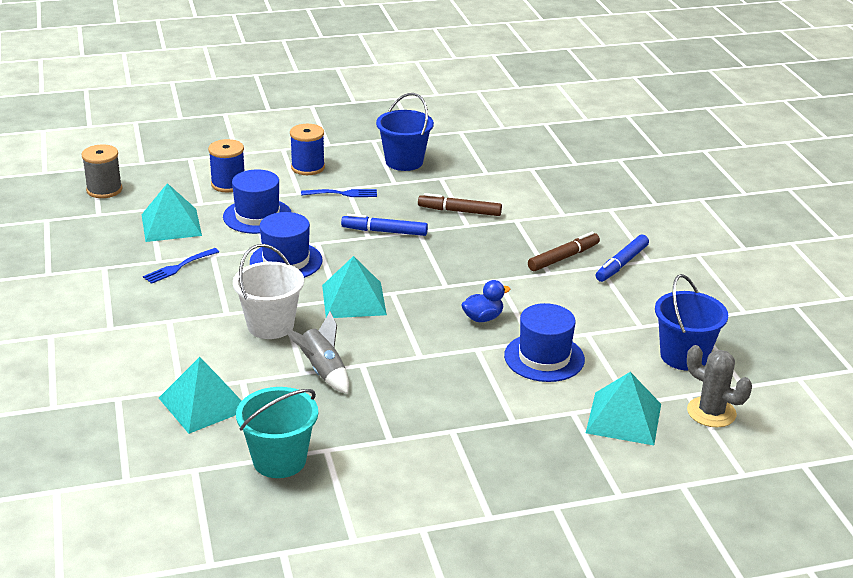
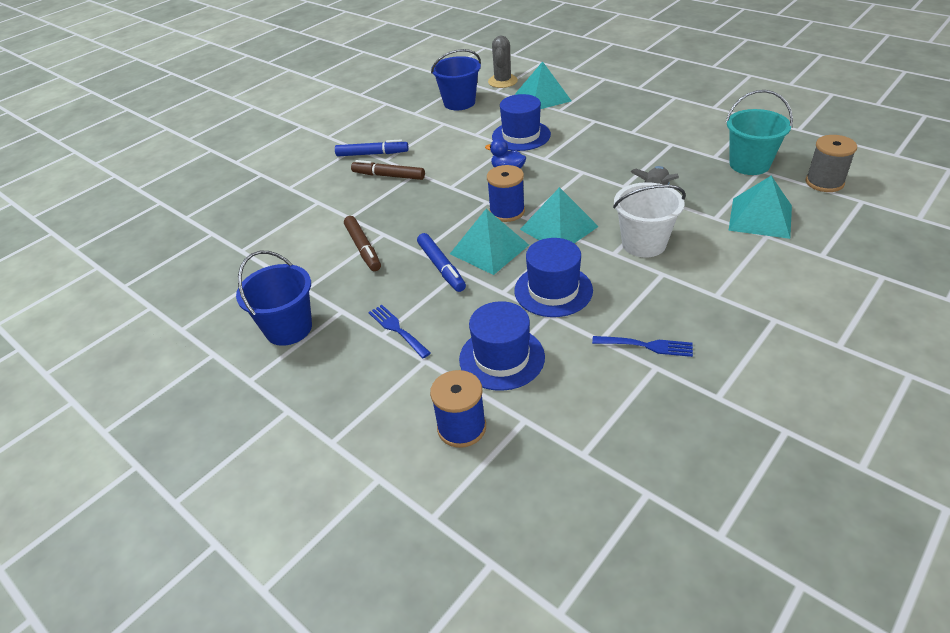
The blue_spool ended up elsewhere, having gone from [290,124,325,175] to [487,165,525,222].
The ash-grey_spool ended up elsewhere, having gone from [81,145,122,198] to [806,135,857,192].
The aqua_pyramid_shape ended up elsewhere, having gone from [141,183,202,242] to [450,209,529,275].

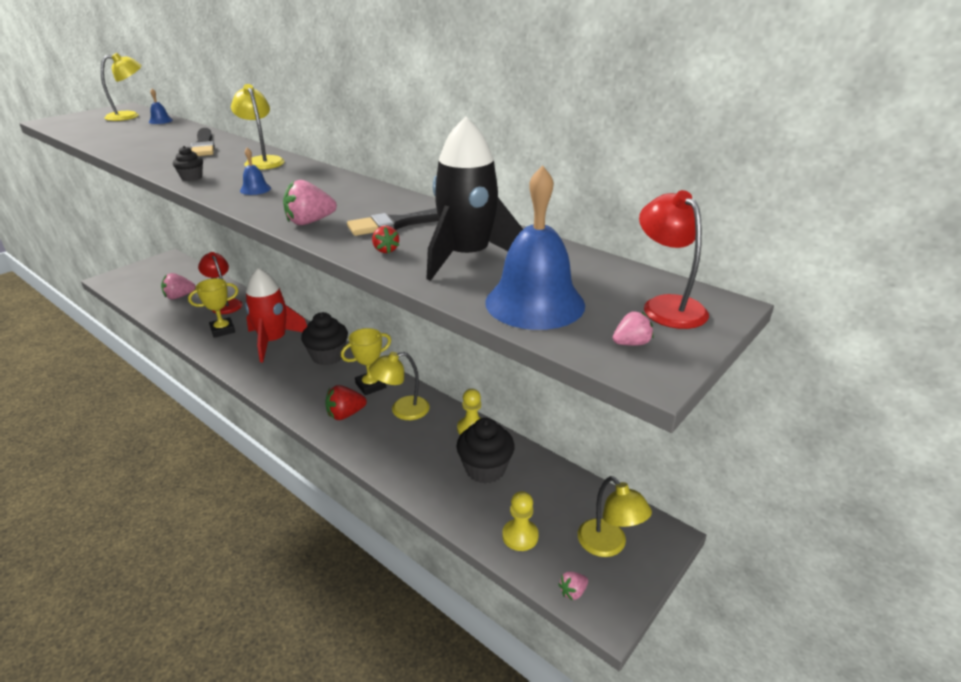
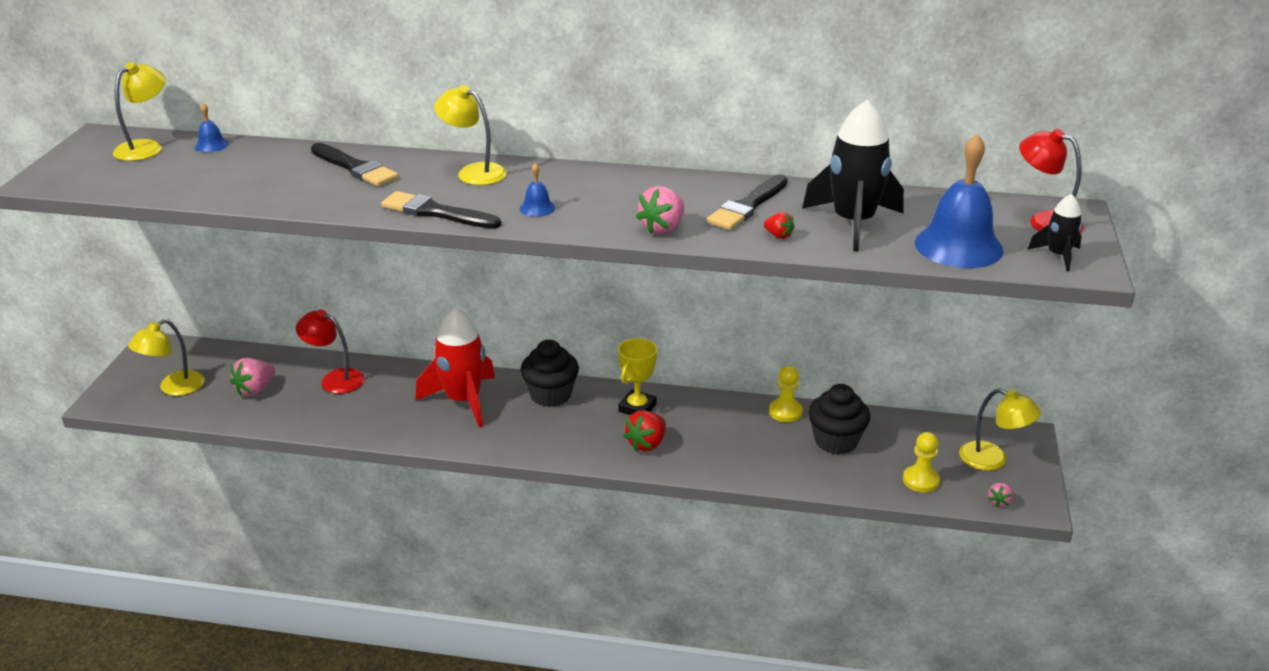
Where the jet-black_cupcake stood at [173,146,203,181], the jet-black_paint_brush came to stand at [381,191,501,229].
The second view lost the bright_yellow_prize_cup at [188,278,238,338].
Where the pink_toy_strawberry stood at [613,311,654,346], the jet-black_toy_rocket came to stand at [1027,194,1082,271].
The bright_yellow_desk_lamp ended up elsewhere, having gone from [369,352,430,420] to [128,319,205,396].

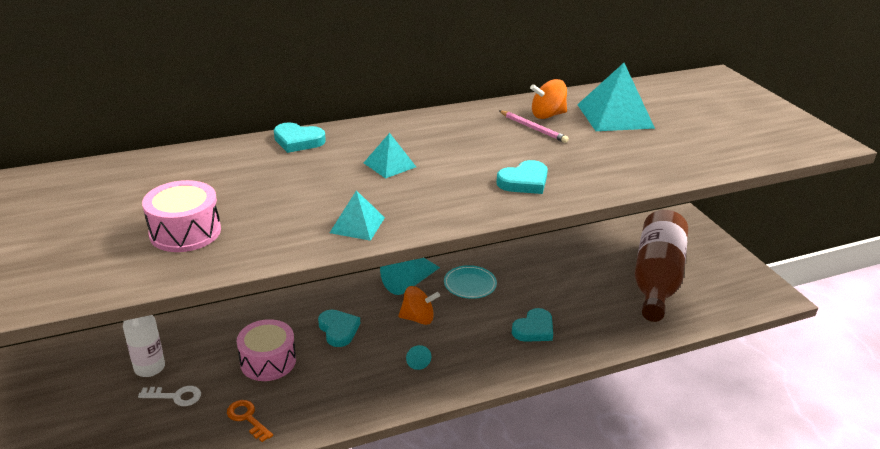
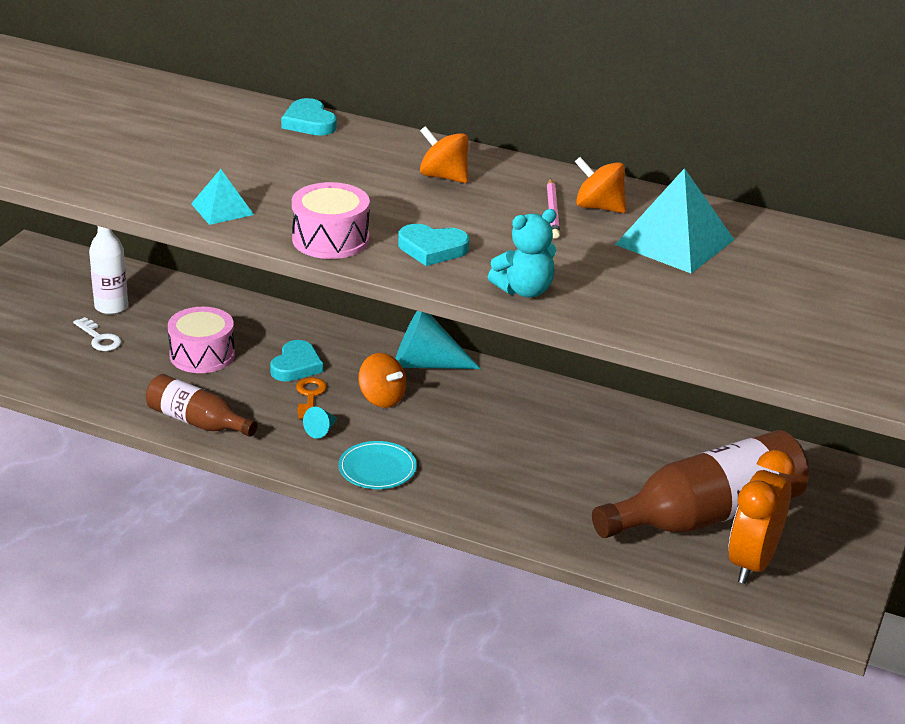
The second view lost the aqua_pyramid_shape at [364,133,416,179].
The pink_toy_drum ended up elsewhere, having gone from [142,180,221,252] to [292,182,370,259].
The aqua_plate ended up elsewhere, having gone from [444,265,497,299] to [339,441,417,489].
The second view lost the aqua_love_heart at [512,308,553,342].
The orange-coloured_door_key ended up elsewhere, having gone from [227,400,273,442] to [296,377,327,419].
The second view gained the orange-coloured_toy_top at [420,126,469,183].
The second view gained the aqua_teddy_bear at [488,209,557,297].
The second view gained the dark_brown_bottle at [146,374,257,437].
The second view gained the orange-coloured_bedside_clock at [729,450,795,584].

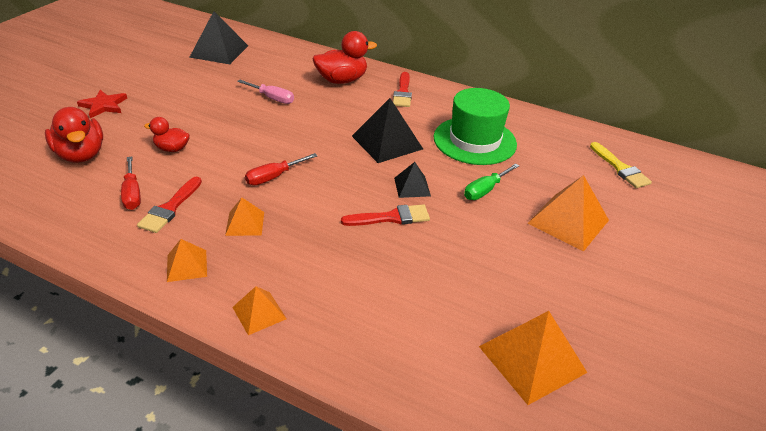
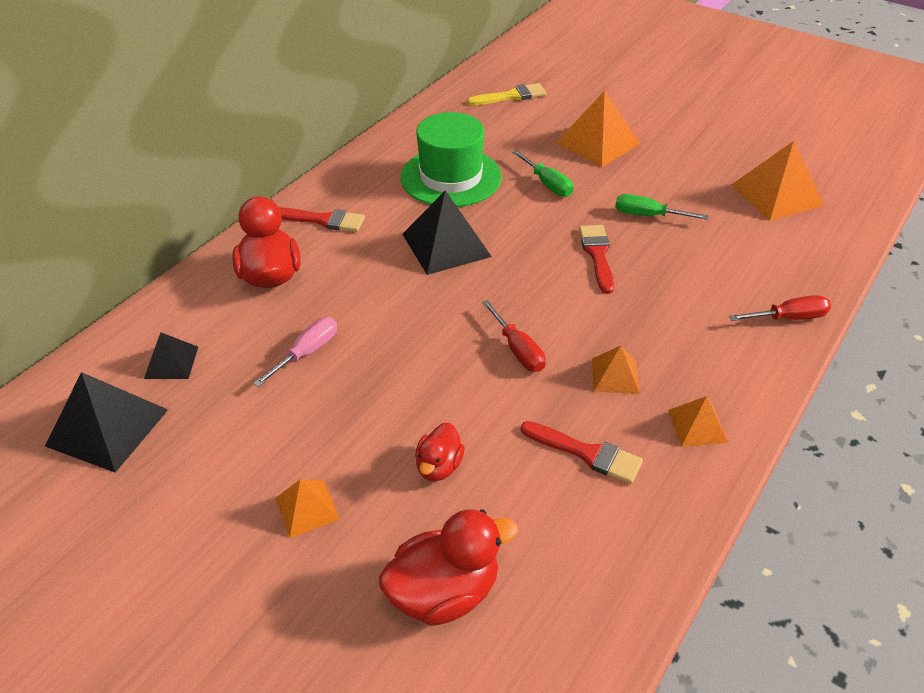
The second view lost the scarlet_star_shape at [77,90,127,118].
The scarlet_screwdriver ended up elsewhere, having gone from [121,157,141,210] to [729,295,831,321].
The jet-black_pyramid_shape ended up elsewhere, having gone from [394,162,431,198] to [144,332,198,379].
The orange-coloured_pyramid_shape ended up elsewhere, having gone from [232,286,287,335] to [275,479,340,538].
The second view gained the leaf-green_screwdriver at [615,194,708,220].

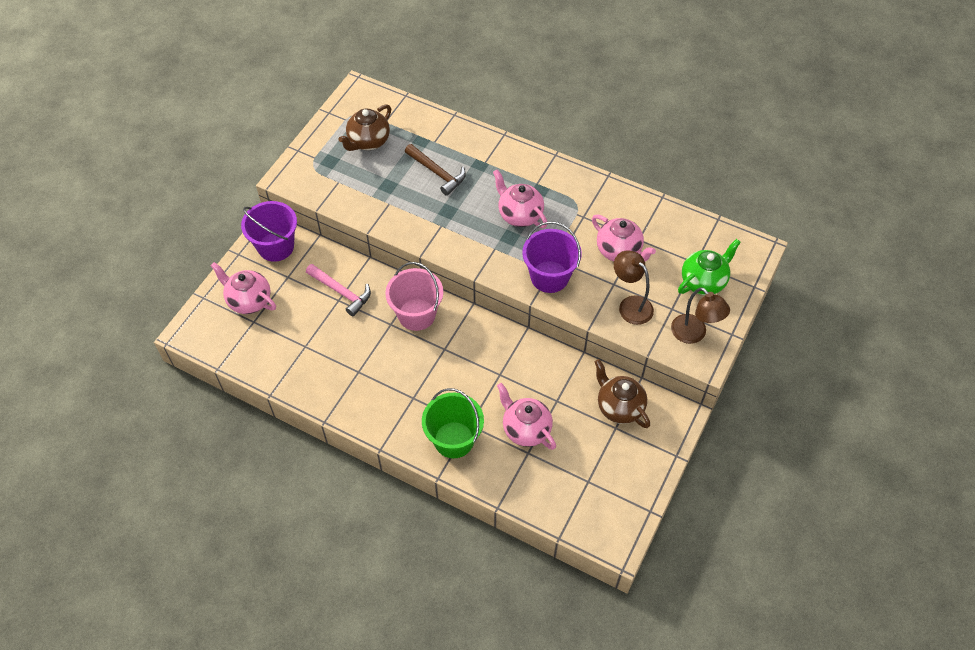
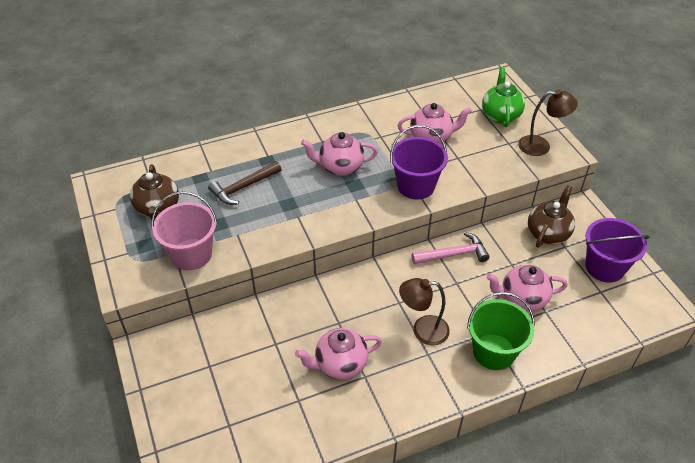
The dark_brown_carpenter's_hammer at [405,144,466,196] ended up facing another way, 150 degrees clockwise from before.
The purple_sand_bucket ended up elsewhere, having gone from [241,201,297,262] to [586,218,649,283].
The dark_brown_desk_lamp ended up elsewhere, having gone from [614,250,654,325] to [399,278,450,345].
The pink_teapot ended up elsewhere, having gone from [211,262,276,314] to [295,328,382,380].
The pink_sand_bucket ended up elsewhere, having gone from [385,262,443,331] to [152,192,218,270].
The pink_carpenter's_hammer ended up elsewhere, having gone from [306,264,371,316] to [412,232,490,264].
The dark_brown_teapot at [595,359,650,428] ended up facing another way, 120 degrees clockwise from before.

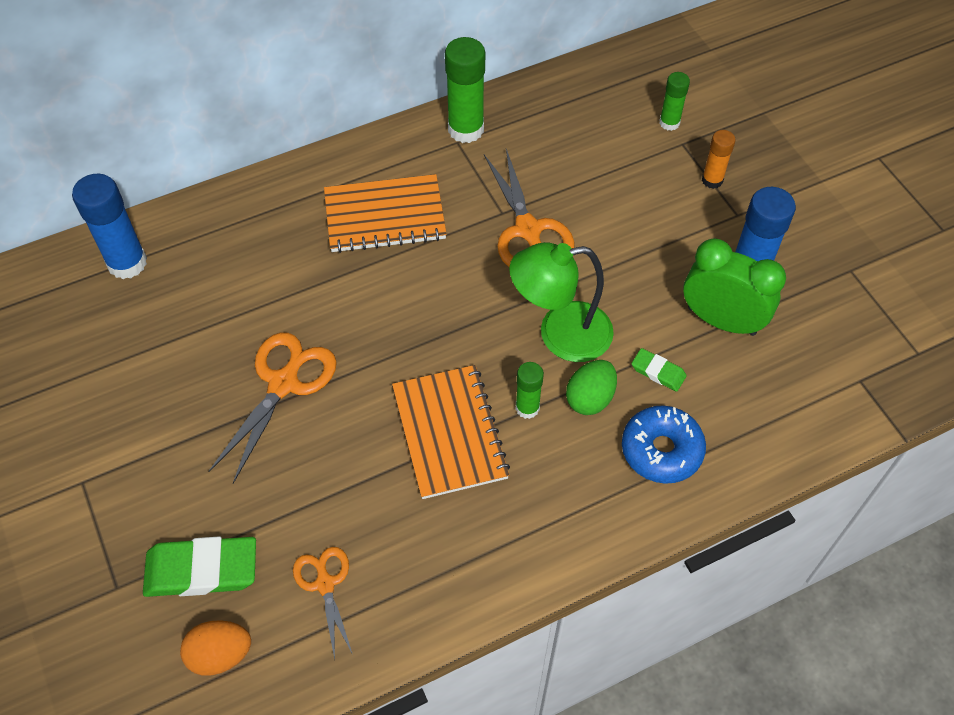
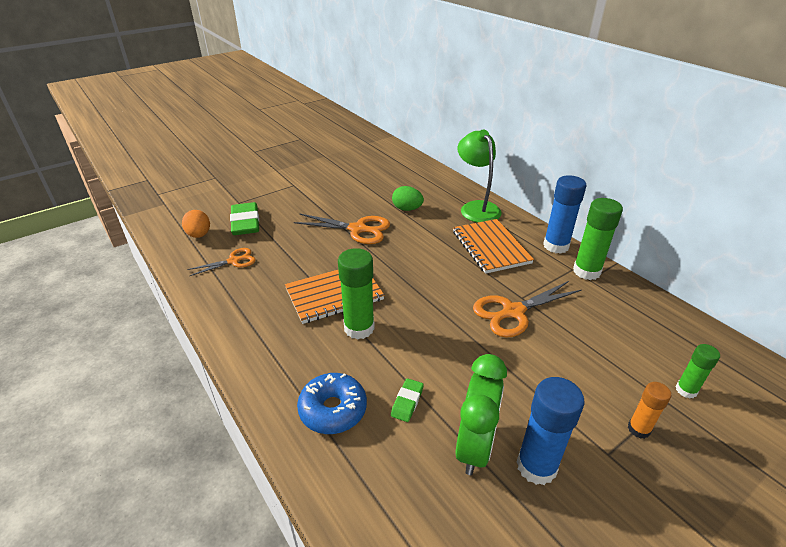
The blue_glue ended up elsewhere, having gone from [72,174,147,279] to [543,175,586,254].
The leaf-green_desk_lamp ended up elsewhere, having gone from [509,242,614,362] to [458,130,502,223].
The leaf-green_egg ended up elsewhere, having gone from [566,360,617,415] to [392,186,424,211].
The size of the leaf-green_glue at [516,362,544,419] changed by a factor of 1.75.

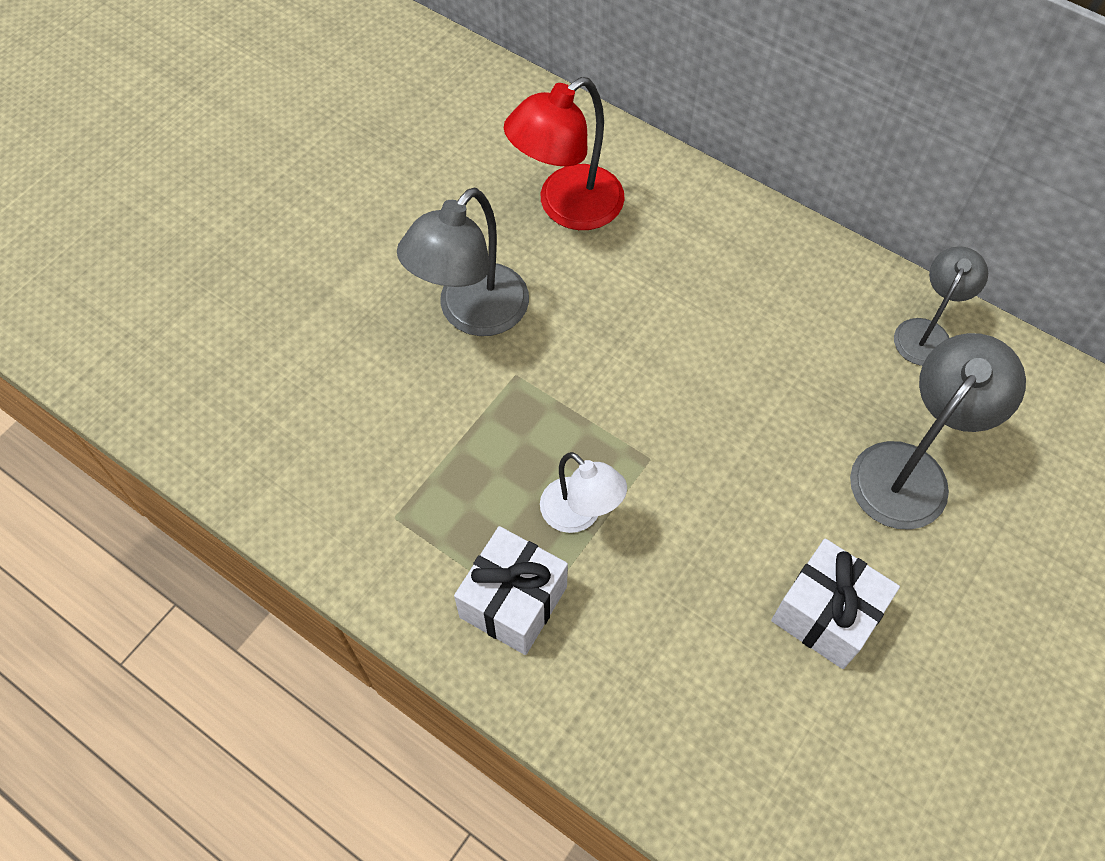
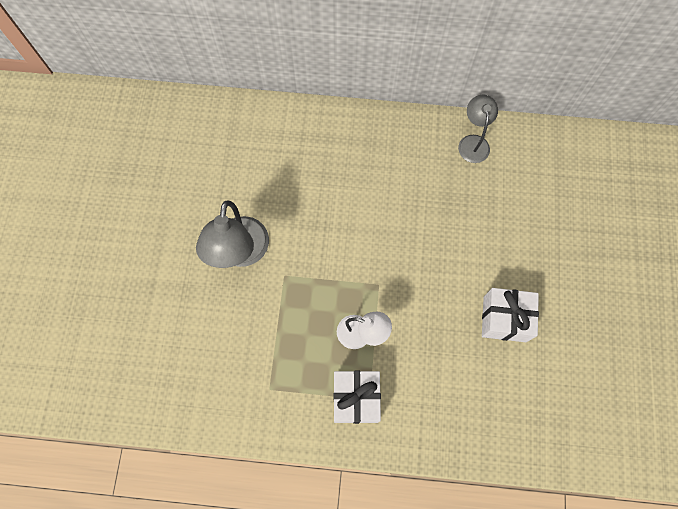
The second view lost the scarlet_desk_lamp at [504,77,625,230].
The second view lost the ash-grey_desk_lamp at [850,333,1026,530].

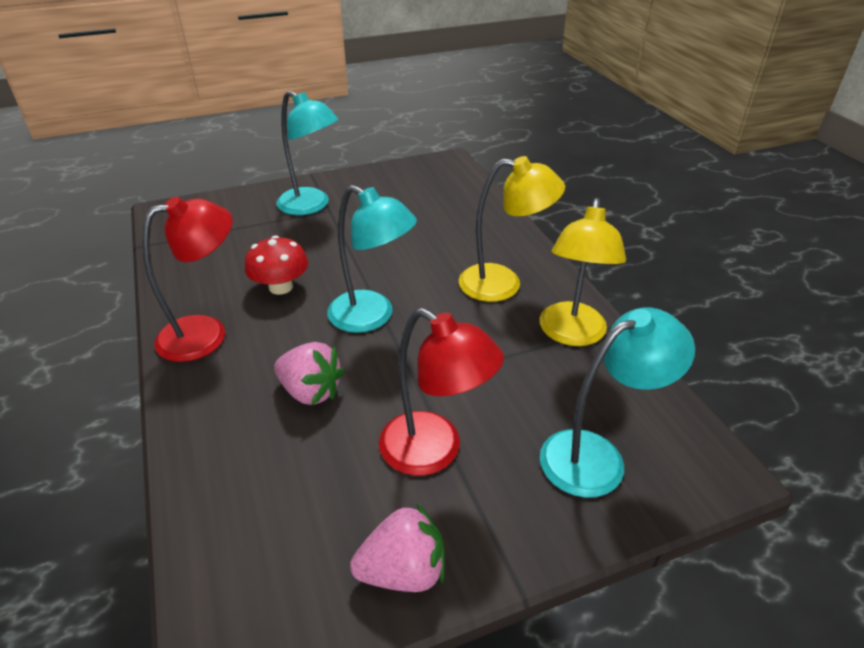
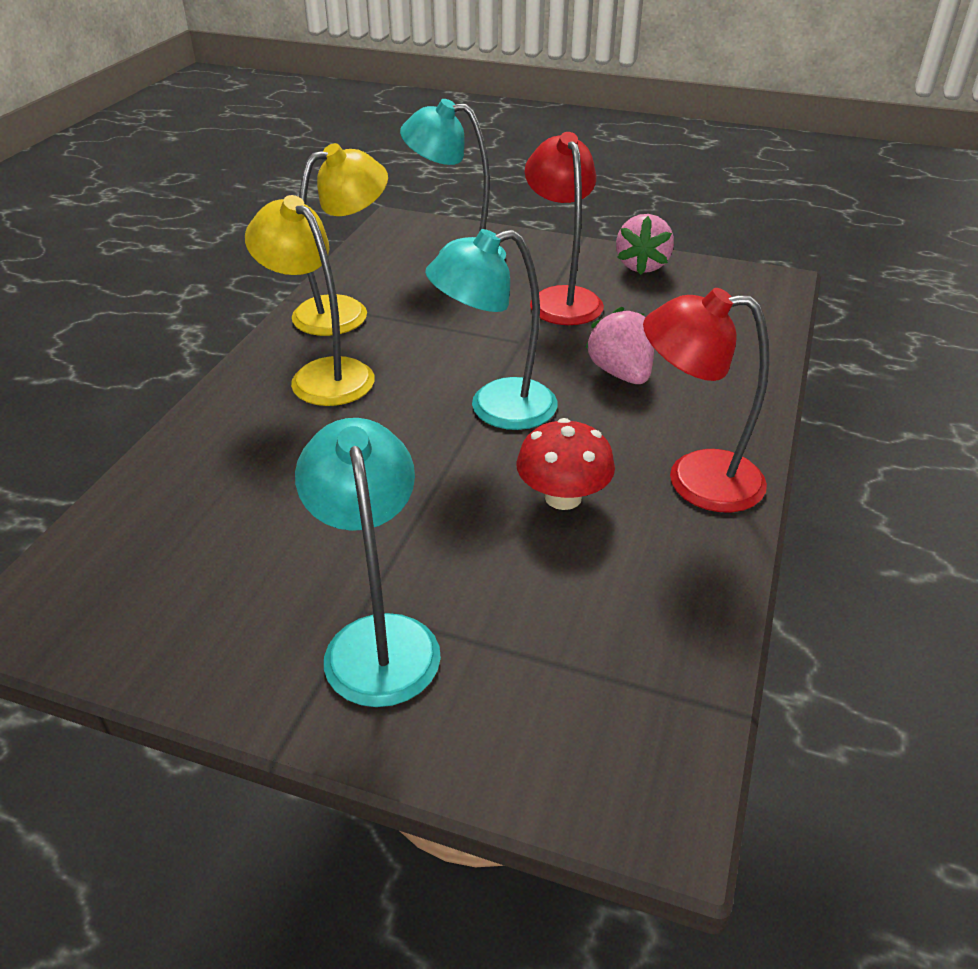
The aqua_desk_lamp at [327,185,417,333] ended up facing another way, 90 degrees counterclockwise from before.
The pink_toy_strawberry at [350,503,445,592] ended up facing another way, 105 degrees counterclockwise from before.

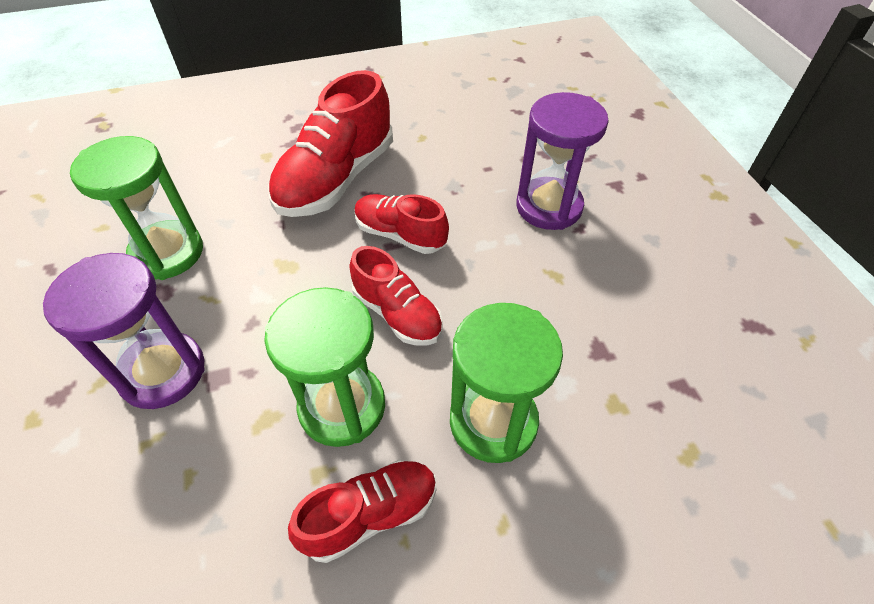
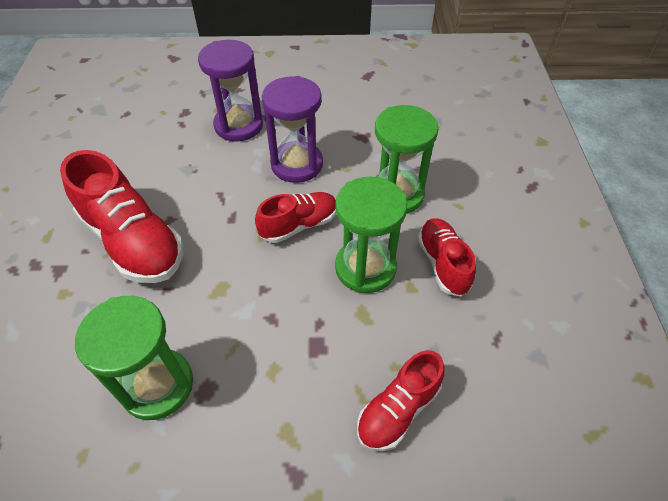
The scarlet_shoe ended up elsewhere, having gone from [354,194,449,254] to [357,350,445,451].
The purple_sand_timer ended up elsewhere, having gone from [43,253,205,409] to [262,76,323,183].

